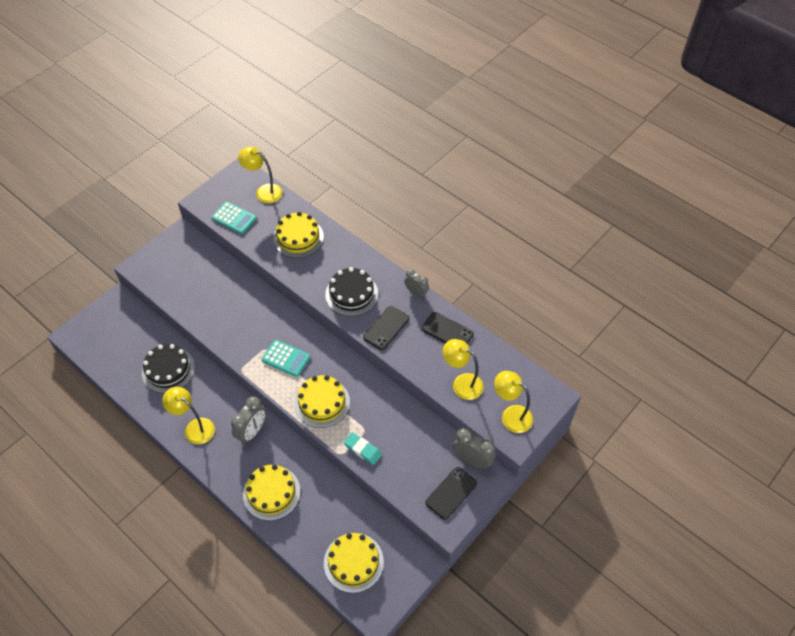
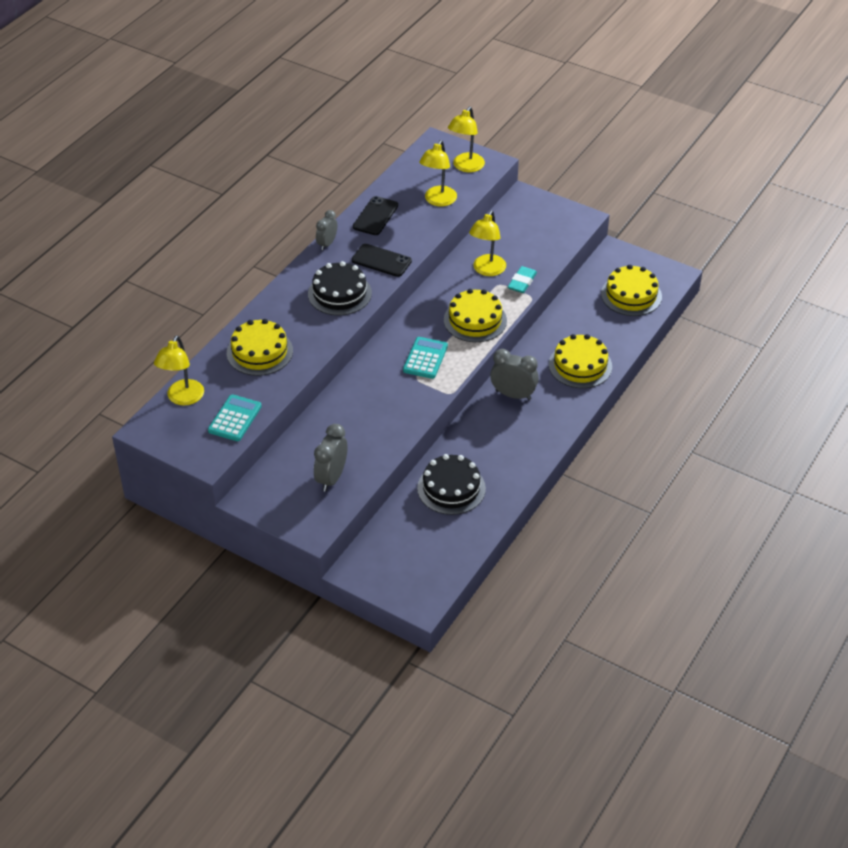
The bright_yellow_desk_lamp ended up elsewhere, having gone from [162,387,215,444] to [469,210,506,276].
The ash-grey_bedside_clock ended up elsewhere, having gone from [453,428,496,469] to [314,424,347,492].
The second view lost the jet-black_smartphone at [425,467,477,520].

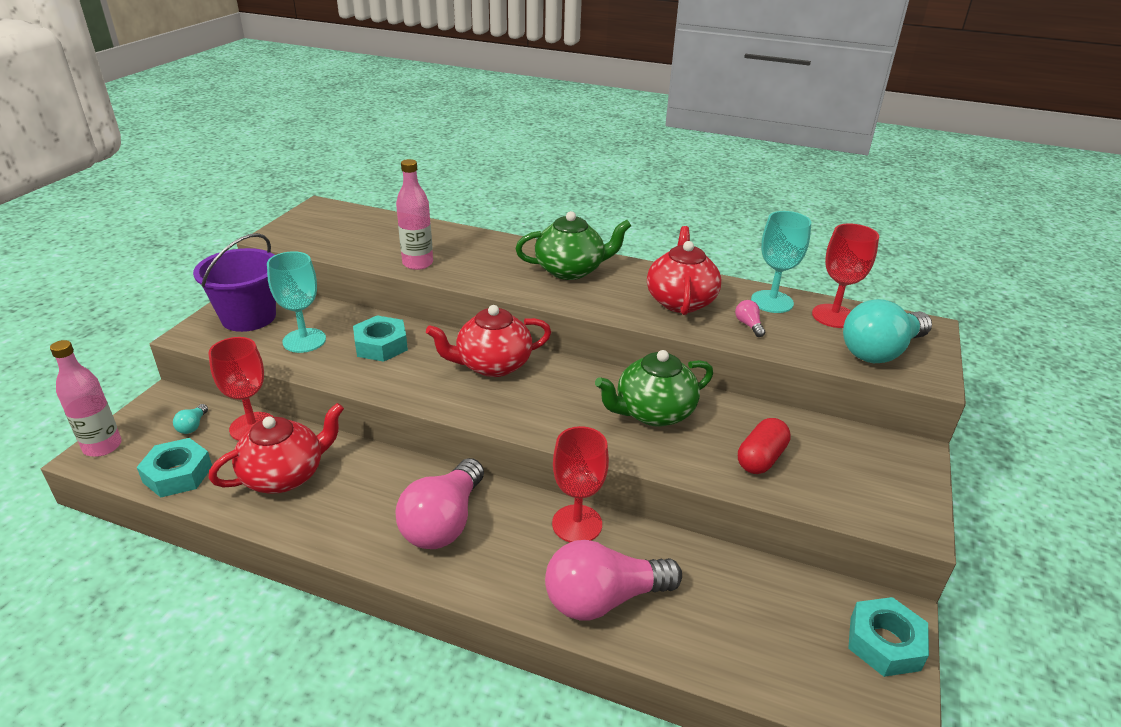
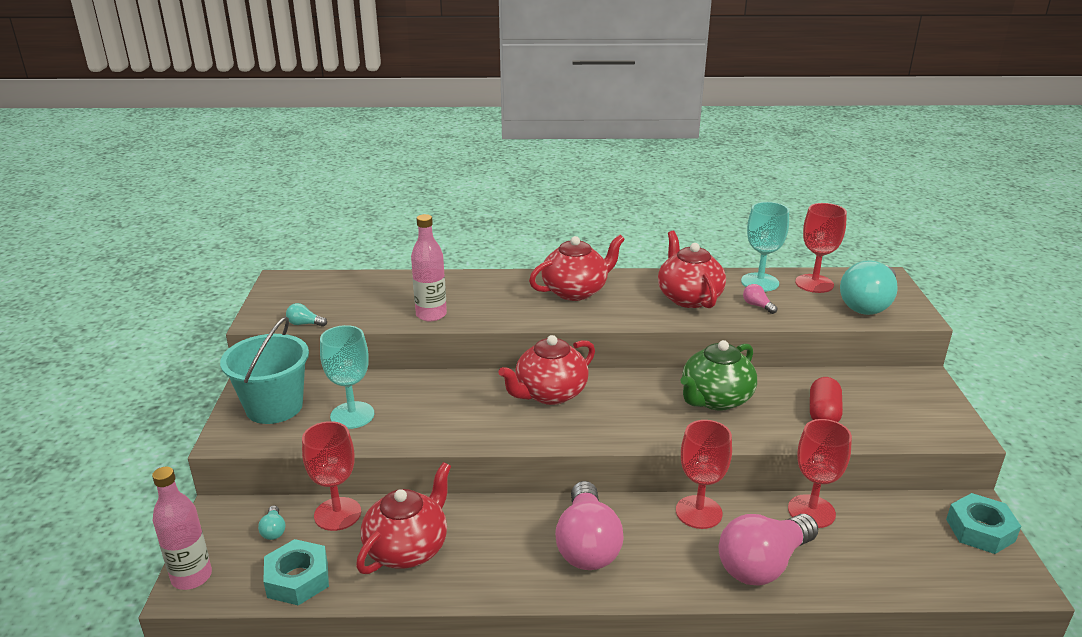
What was the leaf-green_teapot at [516,211,631,280] turned into the scarlet_teapot at [529,235,625,301].
What was the purple_sand_bucket at [193,233,276,332] turned into the aqua_sand_bucket at [220,316,309,424].
The second view lost the aqua_nut at [353,315,408,362].
The second view gained the aqua_bulb at [286,303,327,327].
The second view gained the scarlet_chalice at [788,419,852,528].

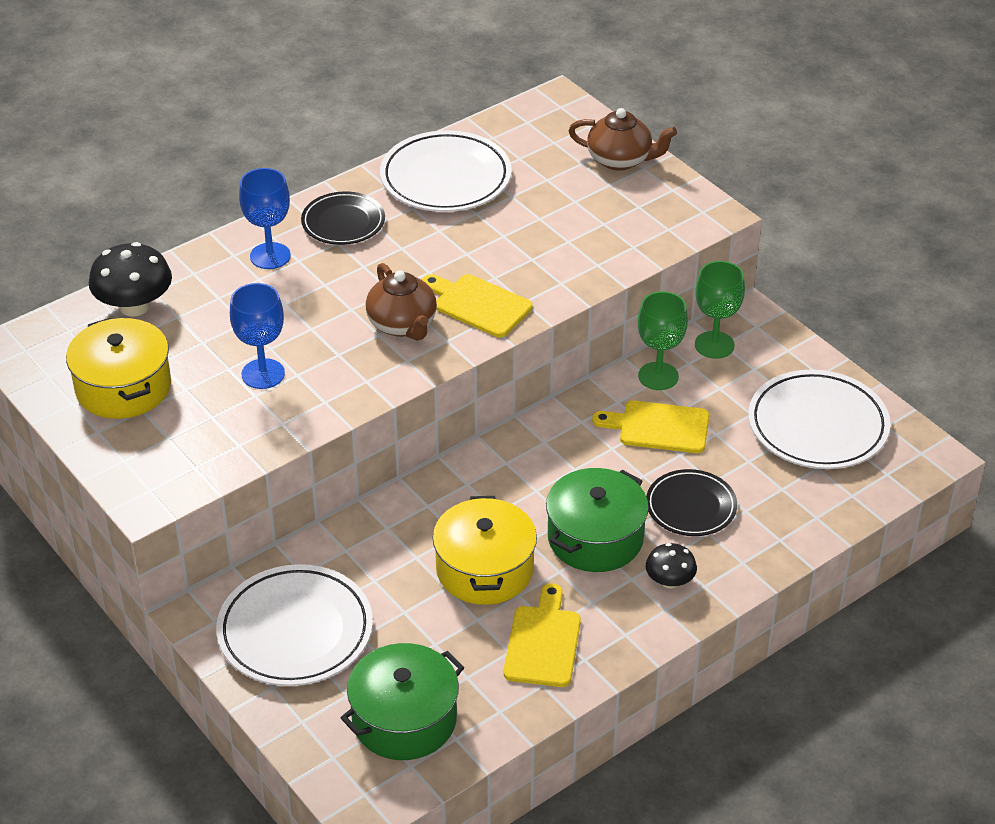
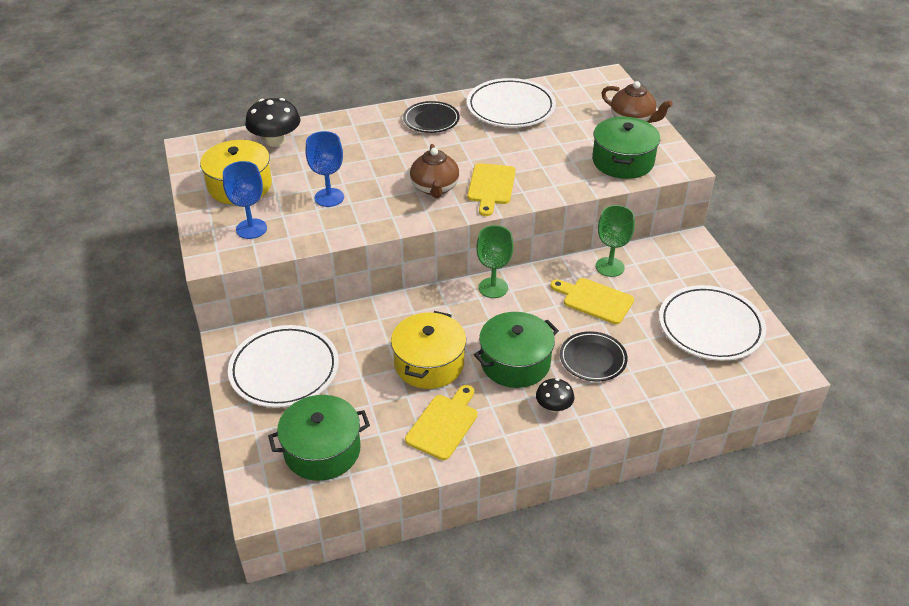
The blue_chalice ended up elsewhere, having gone from [239,168,291,269] to [223,161,267,239].
The leaf-green_chalice ended up elsewhere, having gone from [695,261,745,359] to [476,225,513,298].
The bright_yellow_chopping_board at [422,274,533,337] ended up facing another way, 135 degrees counterclockwise from before.
The second view gained the leaf-green_stockpot at [592,117,660,179].

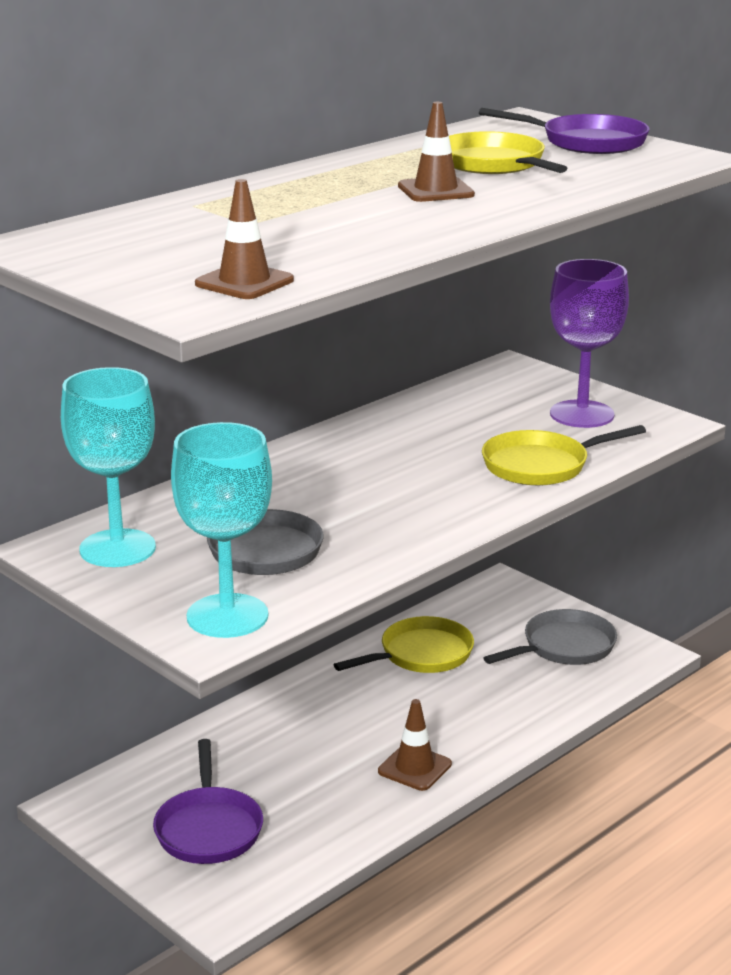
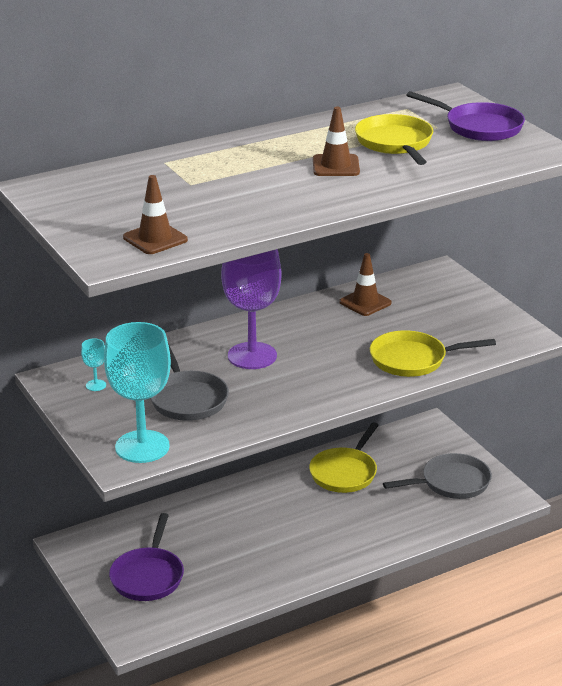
The purple_chalice ended up elsewhere, having gone from [550,259,629,428] to [221,249,282,369].
The size of the aqua_chalice at [61,367,156,567] changed by a factor of 0.40.
The bright_yellow_skillet at [334,616,474,673] ended up facing another way, 135 degrees clockwise from before.
The dark_brown_safety_cone ended up elsewhere, having gone from [378,699,452,791] to [339,253,392,316].

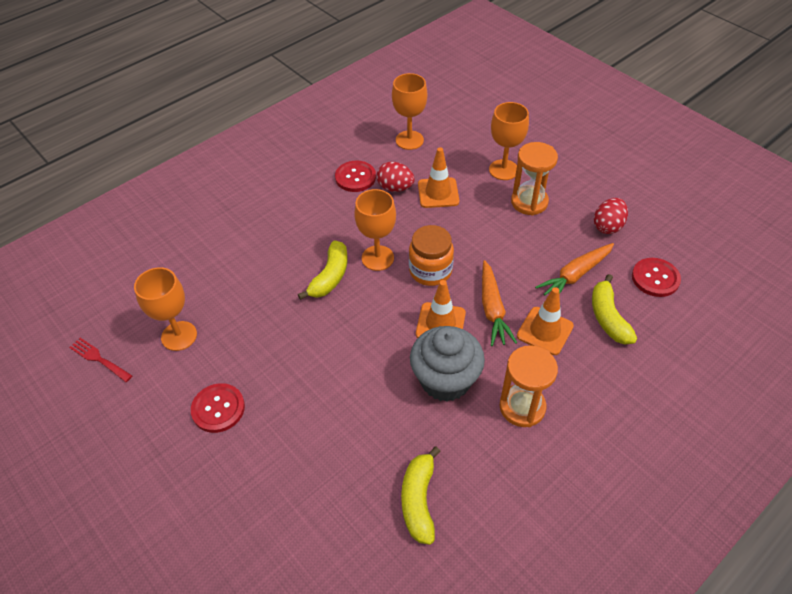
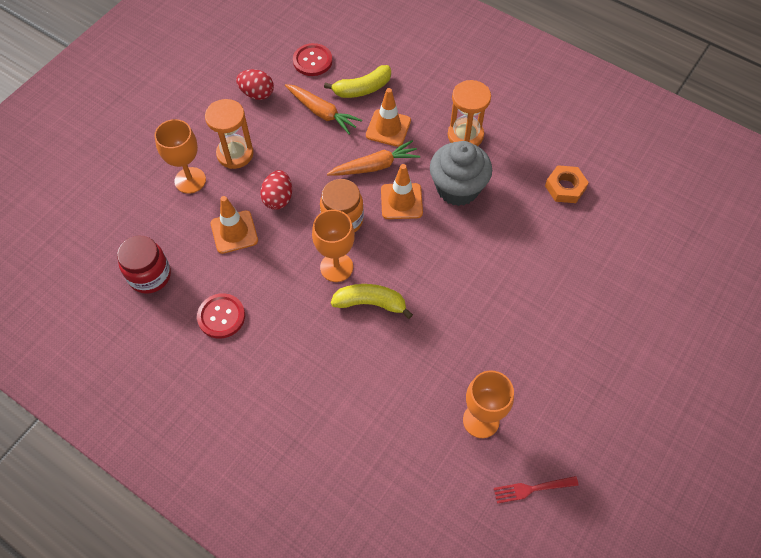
Where the orange-coloured_chalice stood at [392,73,427,150], the scarlet_preserve_jar came to stand at [117,236,171,294].
The scarlet_egg ended up elsewhere, having gone from [377,162,415,192] to [260,170,292,210].
The scarlet_dinner_fork at [69,338,132,382] ended up facing another way, 60 degrees clockwise from before.
The second view lost the scarlet_sewing_button at [191,383,245,433].
Where the bright_yellow_banana_fruit stood at [401,446,441,545], the orange-coloured_nut came to stand at [545,165,589,203].

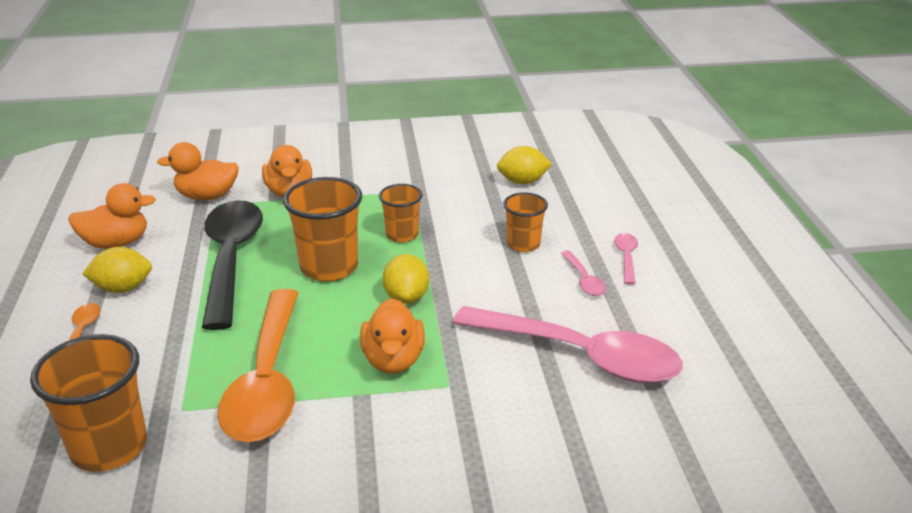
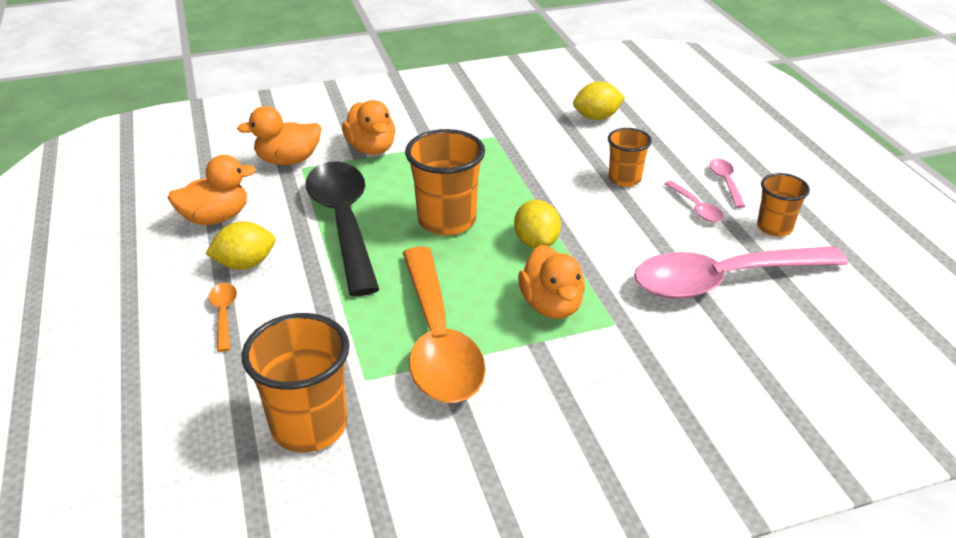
The orange-coloured_cup ended up elsewhere, having gone from [379,184,423,243] to [757,173,810,237].
The pink_teaspoon at [453,306,683,383] ended up facing another way, 150 degrees clockwise from before.

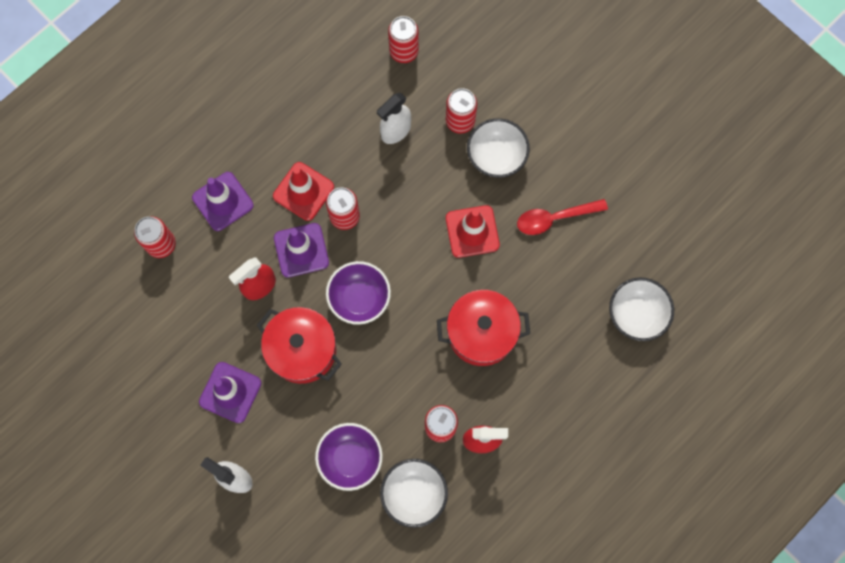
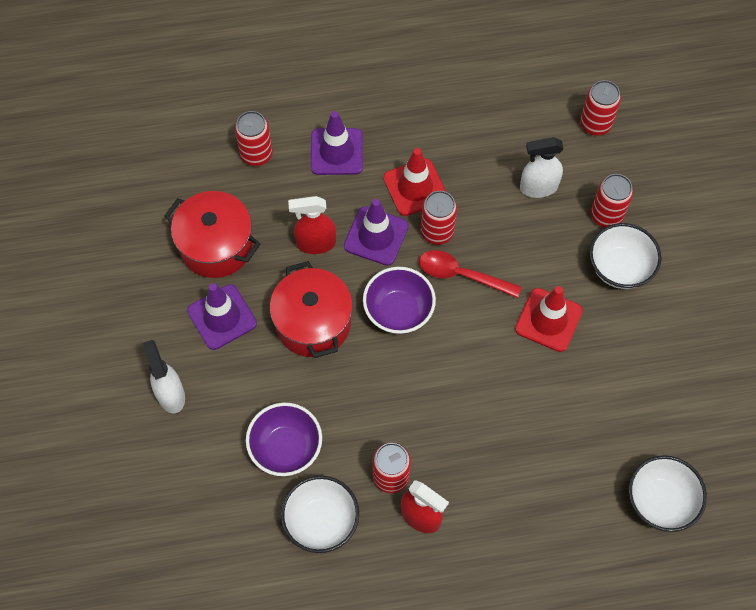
The scarlet_teaspoon ended up elsewhere, having gone from [517,199,608,235] to [419,250,522,298].
The scarlet_stockpot ended up elsewhere, having gone from [437,290,530,366] to [164,191,260,278].

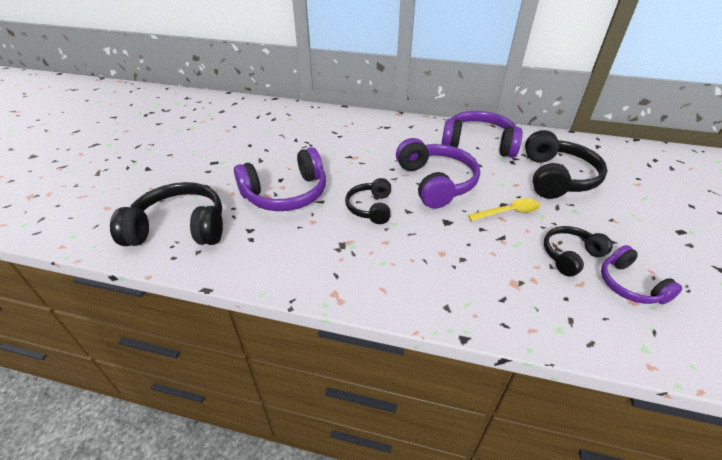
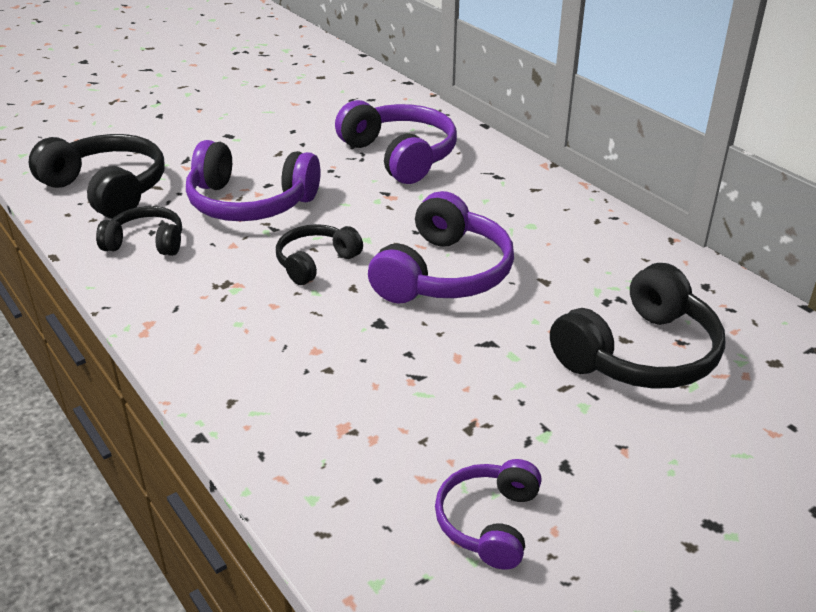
The purple_headphones ended up elsewhere, having gone from [442,111,523,158] to [335,100,457,184].
The second view lost the bright_yellow_teaspoon at [468,198,540,221].
The jet-black_headphones ended up elsewhere, having gone from [544,226,613,277] to [96,206,182,256].

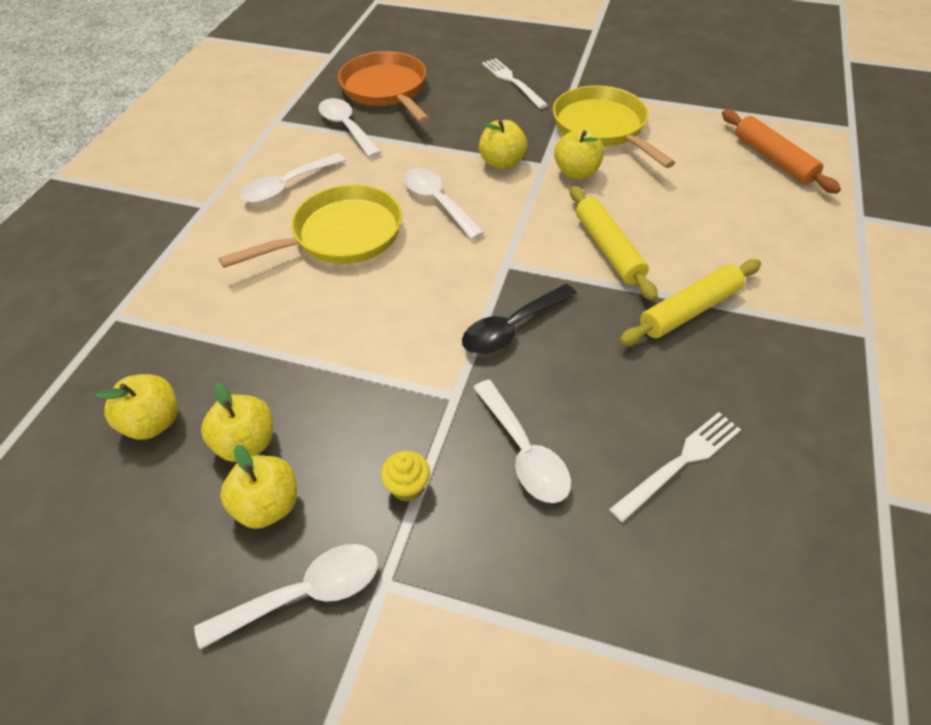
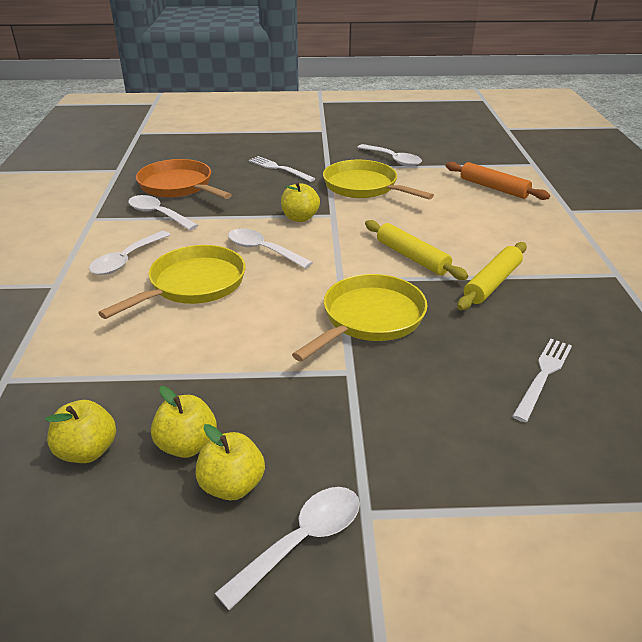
The second view lost the bright_yellow_apple_fruit at [554,129,604,179].
Where the jet-black_teaspoon stood at [462,284,577,354], the bright_yellow_skillet came to stand at [292,274,427,361].
The pure_white_teaspoon ended up elsewhere, having gone from [473,380,571,503] to [357,144,422,167].
The second view lost the bright_yellow_cupcake at [381,451,430,502].

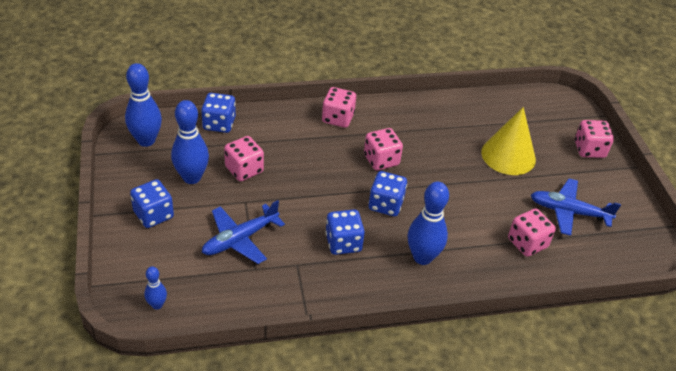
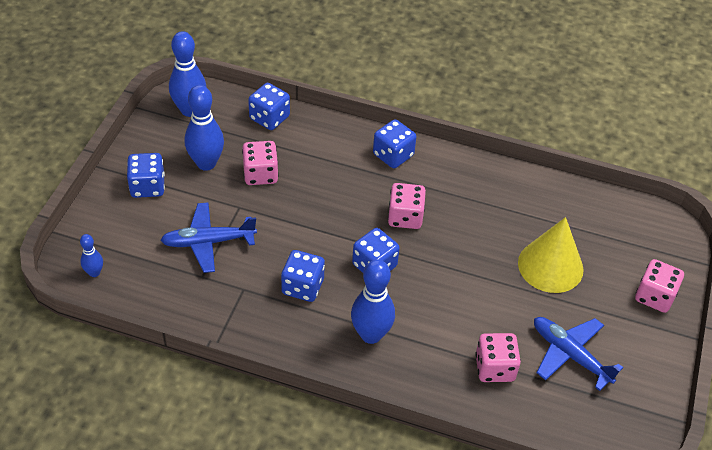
What was the pink_dice at [322,87,356,128] turned into the blue_dice at [373,119,416,168].

